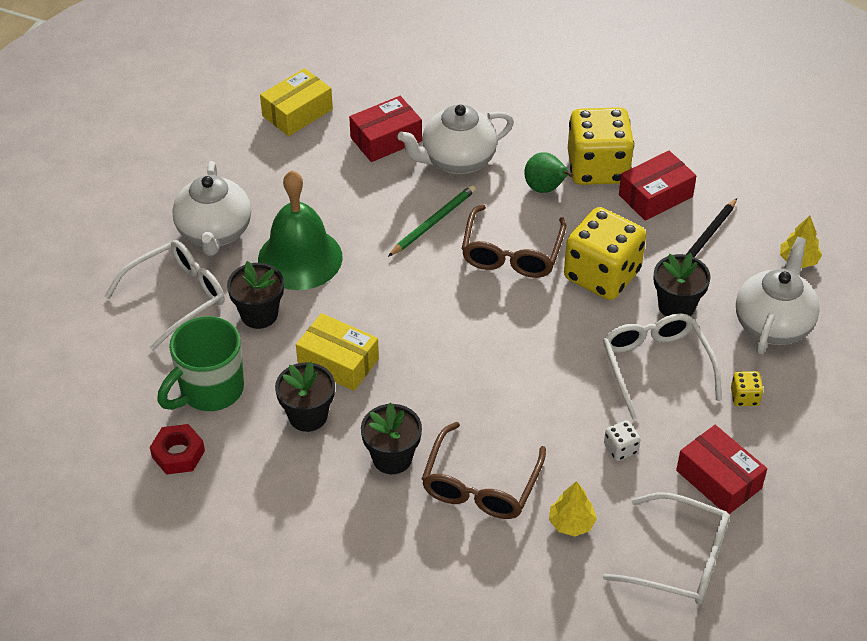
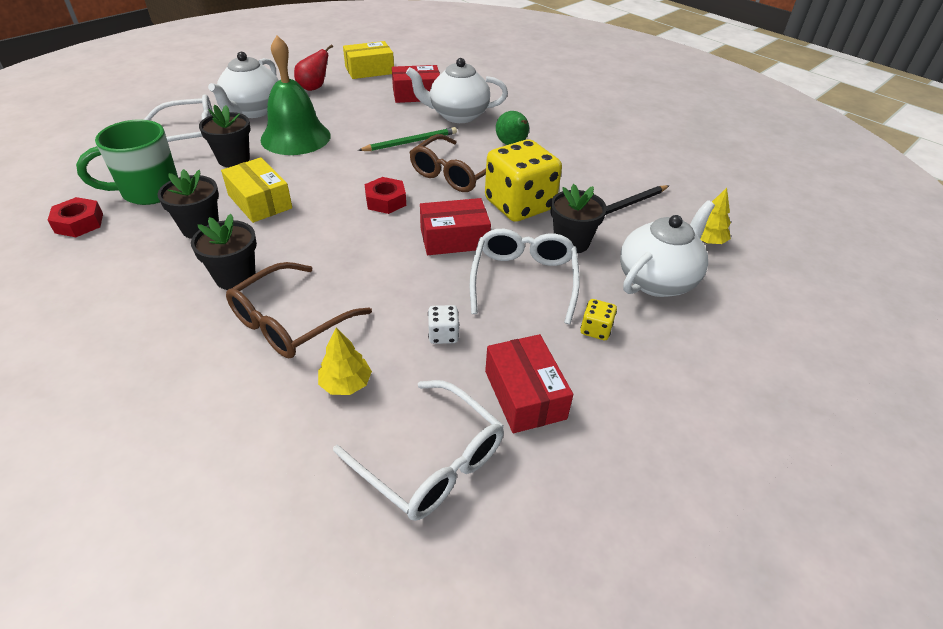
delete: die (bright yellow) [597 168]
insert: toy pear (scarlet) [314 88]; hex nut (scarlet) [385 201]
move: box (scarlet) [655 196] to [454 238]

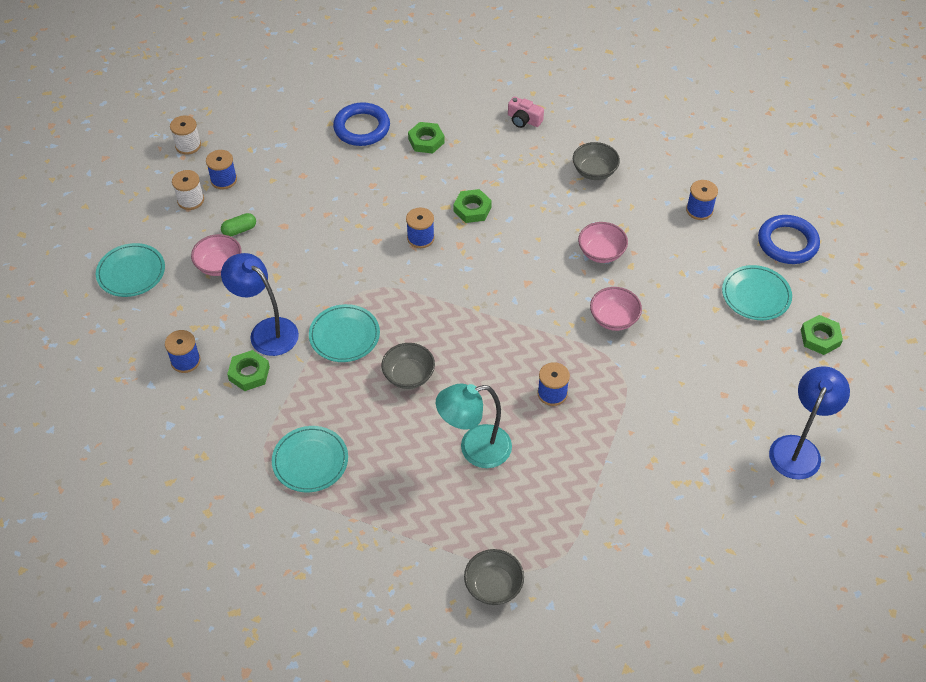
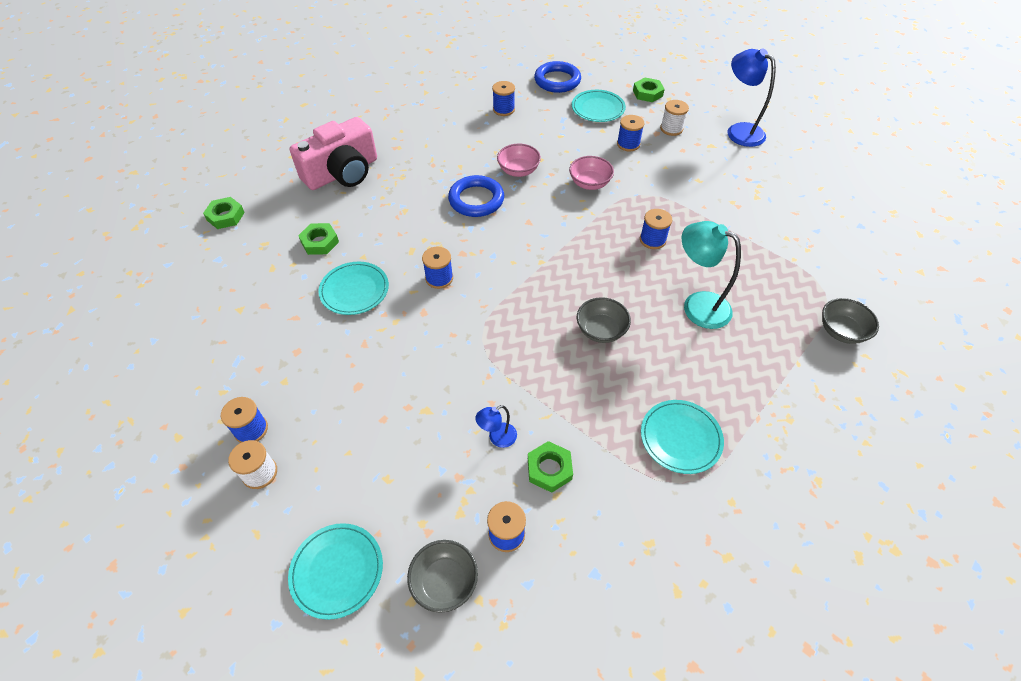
delete: pill (leaf-green) [239 230]; deep dish (rose-pink) [219 265]
insert: bobbin (cobalt) [628 144]
move: ring (cobalt) [362 128] to [476 200]; bobbin (white) [188 145] to [671 129]; deep dish (ash-grey) [594 171] to [445 582]; hex nut (leaf-green) [472 209] to [225 216]; dinner plate (teal) [344 335] to [354 290]
rotate: reading lamp (teal) [475 449] = [697 305] 120 degrees clockwise
resize: camera (rose-pink) [524 120] = [342 172] x2.31; reading lamp (cobalt) [266 331] = [497 438] x0.51

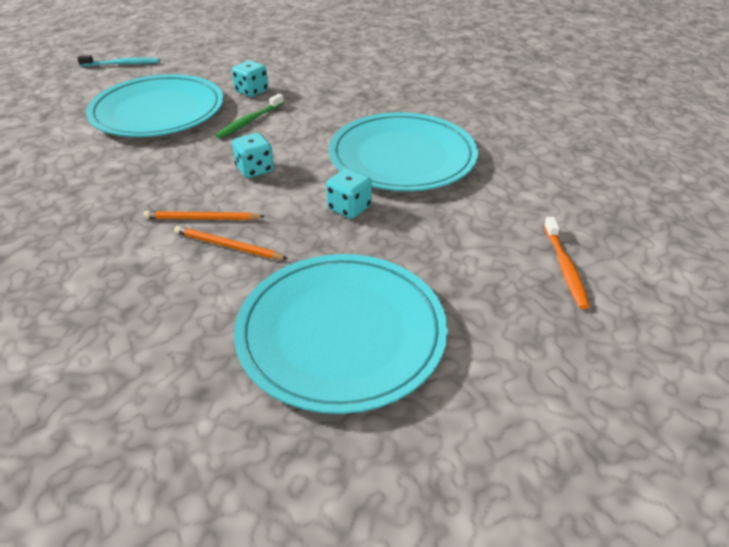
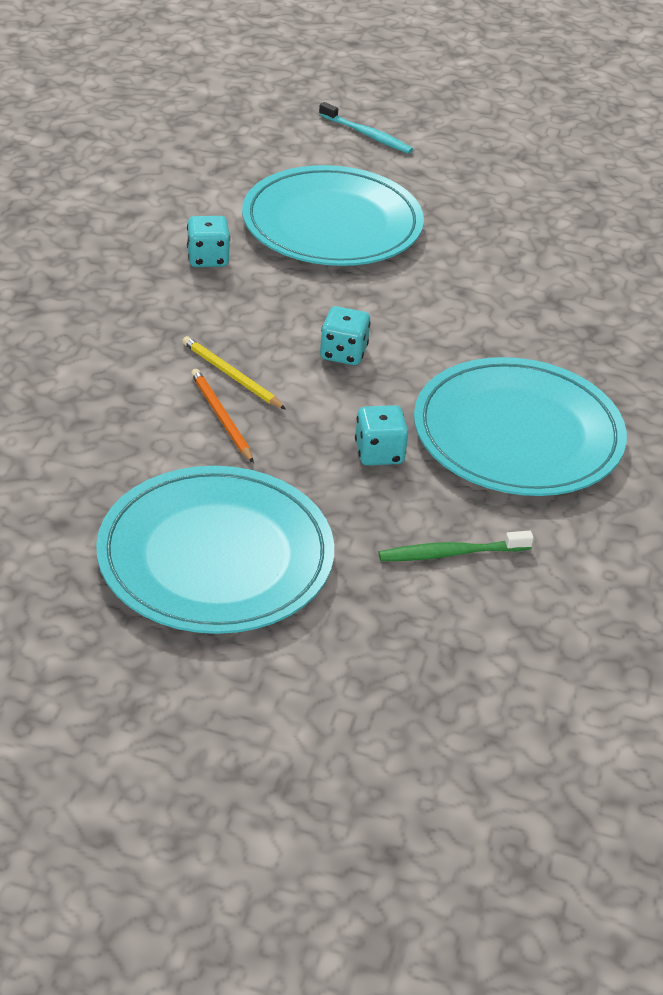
delete: dental brush (orange) [564 267]
move: die (teal) [252 91] to [208 258]; dental brush (leaf-green) [250 121] to [451 553]
recolor: lead pencil (orange) [202 218] to lead pencil (bright yellow) [231 375]

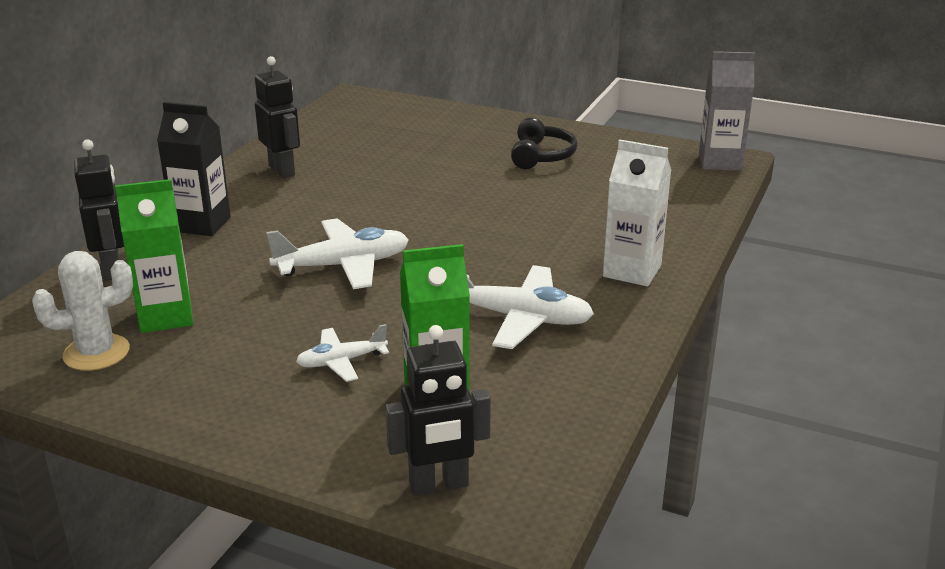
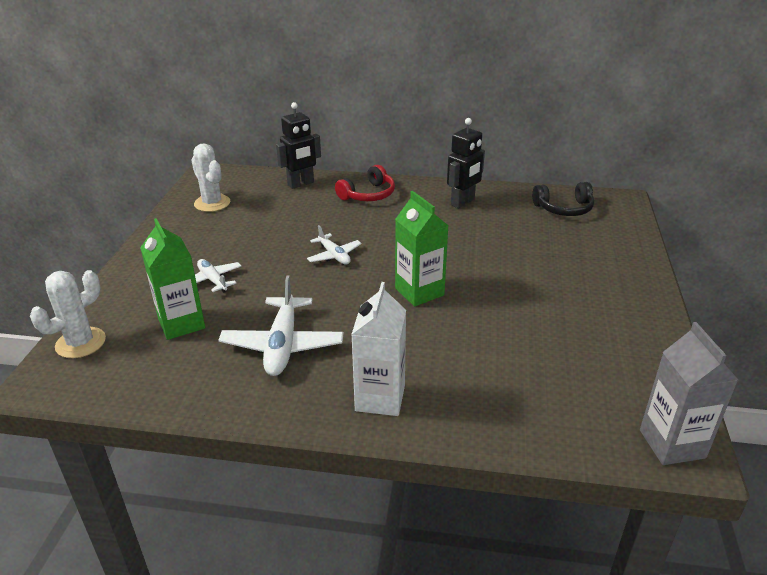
move: headset (black) [541 156] to [564 208]; milk carton (leaf-green) [166 316] to [419 292]
replace: milk carton (black) [201 224] to headset (scarlet) [368 194]; toy robot (black) [439 485] to cactus (white) [80 343]
resize: plane (white) [343 266] = [334 255] x0.58

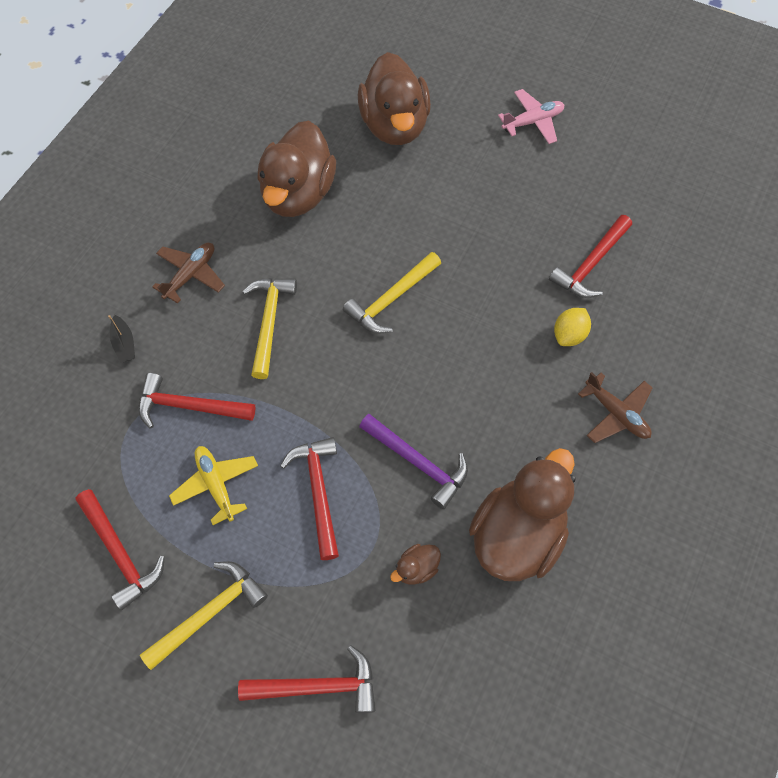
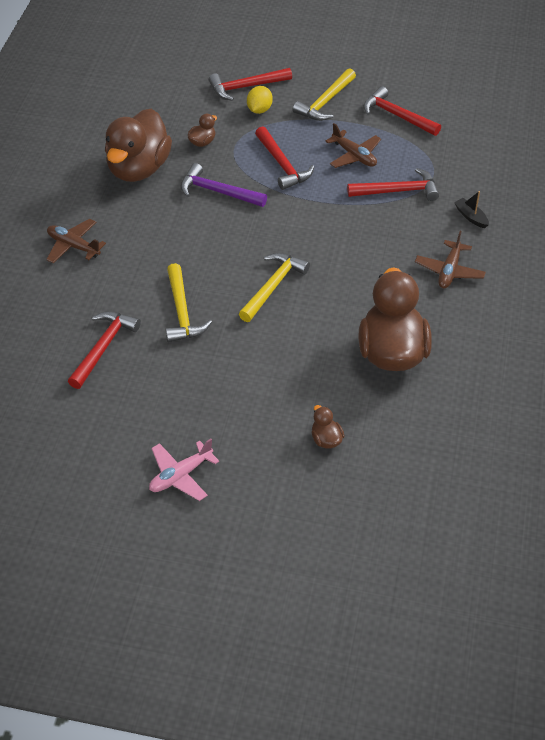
move: hammer (bright yellow) [269 322] to [182 312]; toy lemon (bright yellow) [569 335] to [259 110]
recolor: plane (bright yellow) [216 485] to plane (russet) [354 156]
resize: duck (russet) [394 125] = [326 439] x0.41

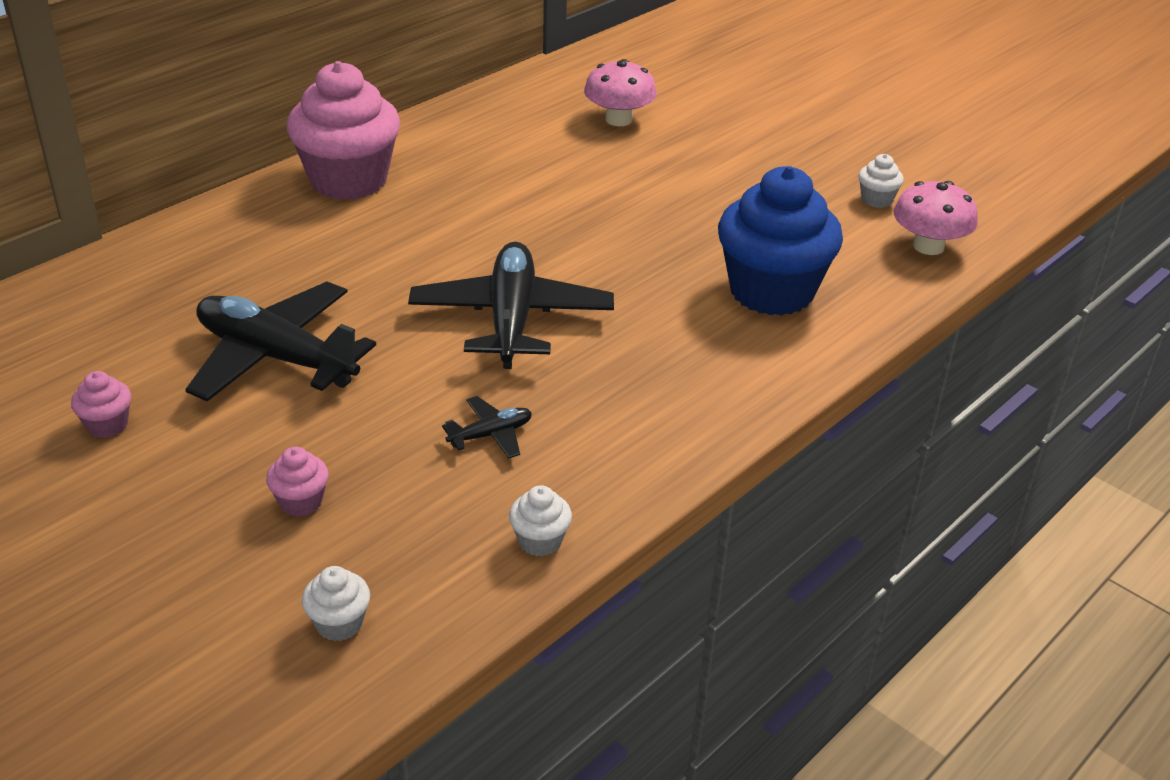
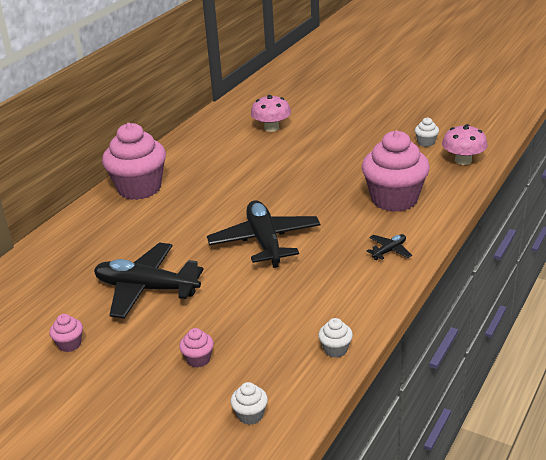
move: plane (black) [491 435] to [389 251]
recolor: cupcake (cobalt) [771 291] to cupcake (rose-pink) [394 199]

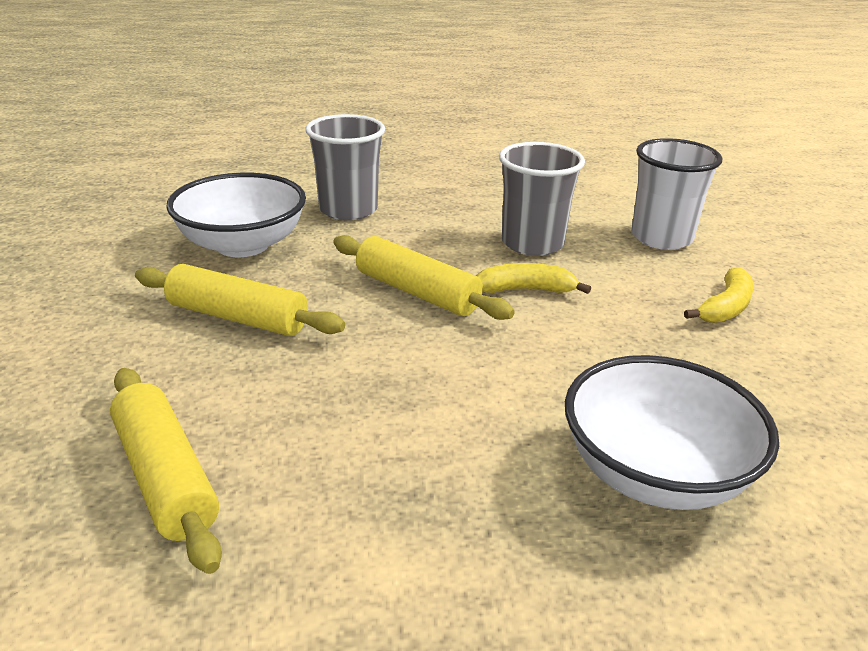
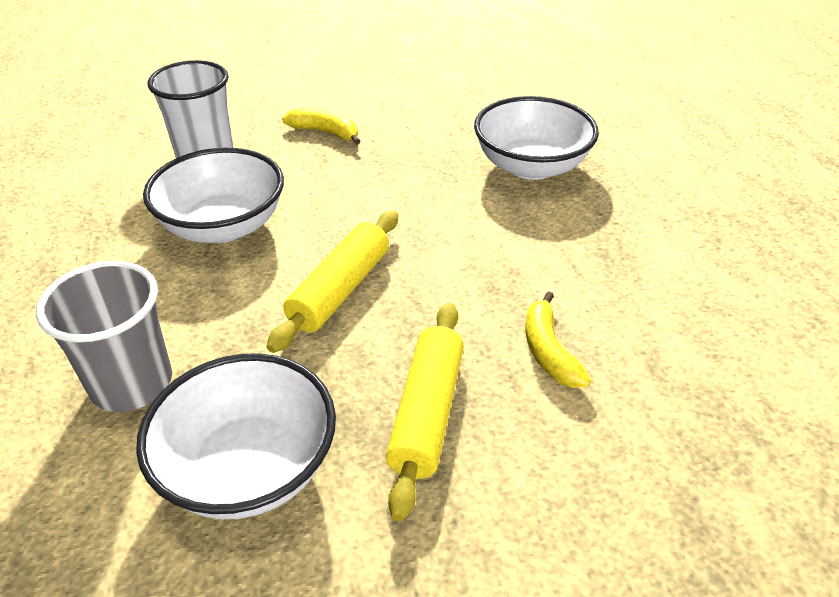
delete: rolling pin (bright yellow) [166 477]
move: banana fruit (bright yellow) [525 289] to [548 351]
replace: cup (ash-grey) [532 243] to deep dish (white) [223 226]

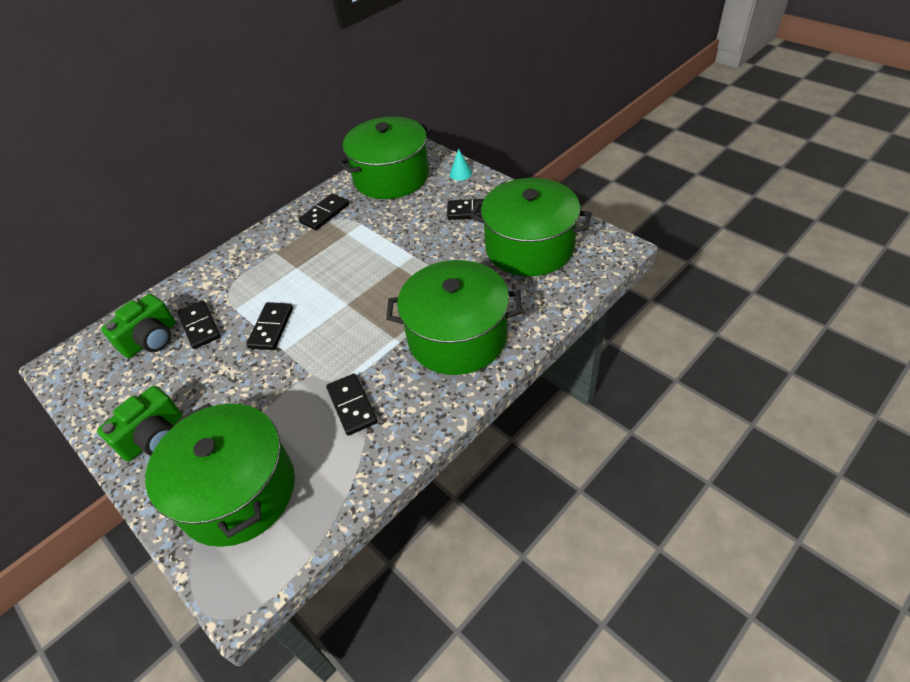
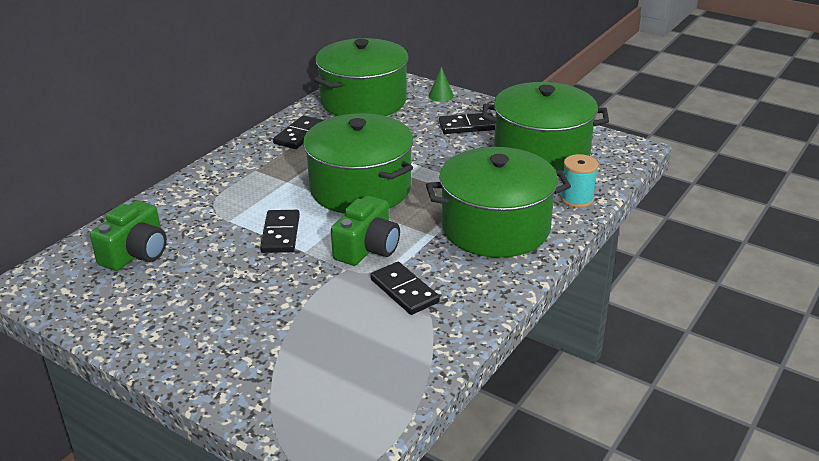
delete: domino (black) [200 326]
insert: bobbin (teal) [577 199]
move: camera (leaf-green) [154 437] to [367 248]; pot (leaf-green) [237 491] to [360 188]
recolor: cone (teal) [460 173] to cone (leaf-green) [441 96]

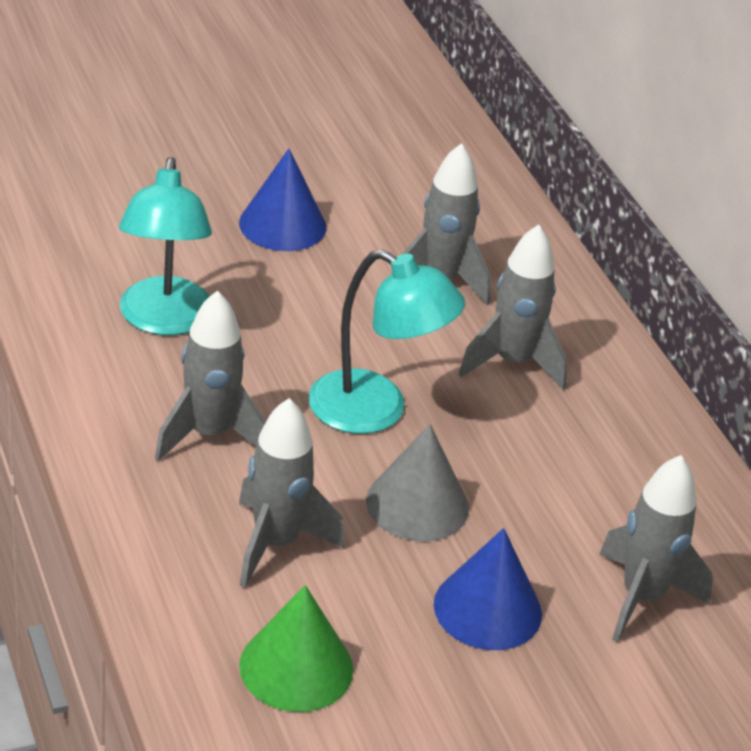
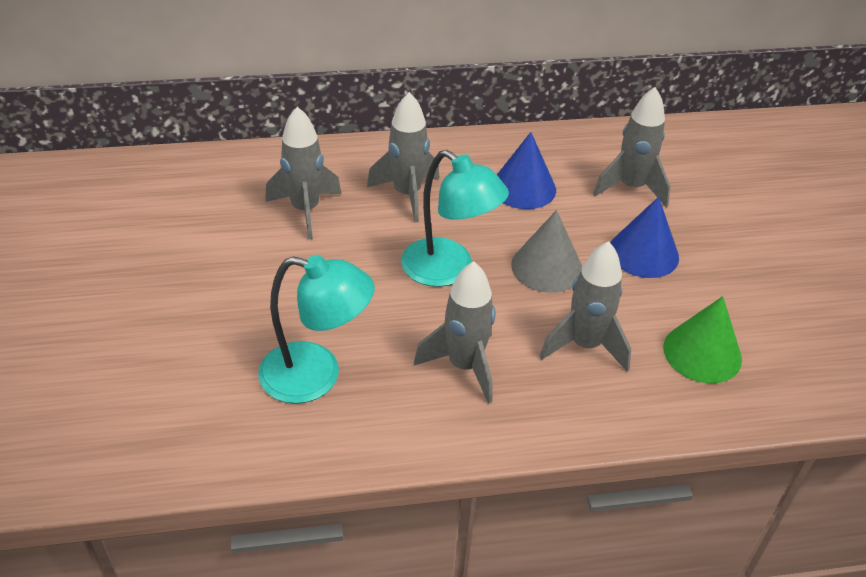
move: cone (cobalt) [282 225] to [523 188]
rotate: reading lamp (teal) [375 411] = [448 270] 90 degrees clockwise

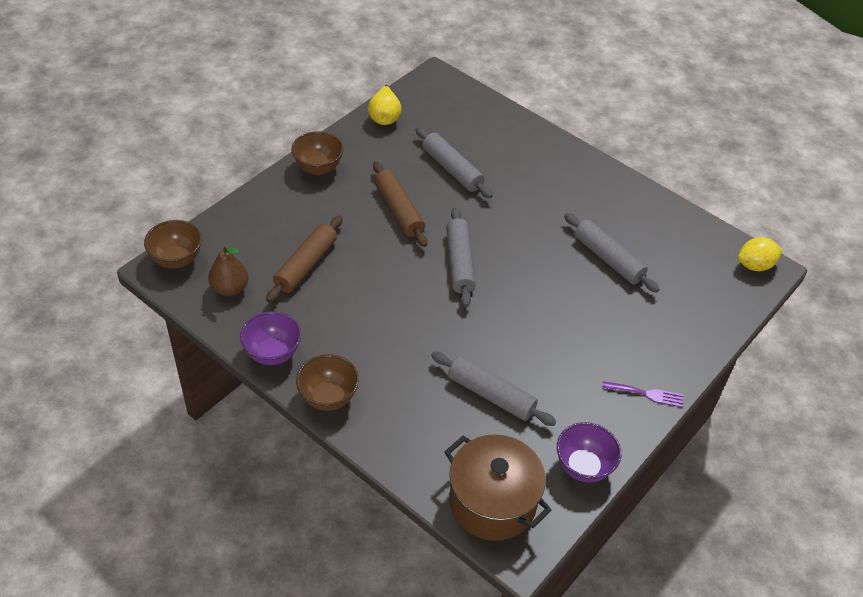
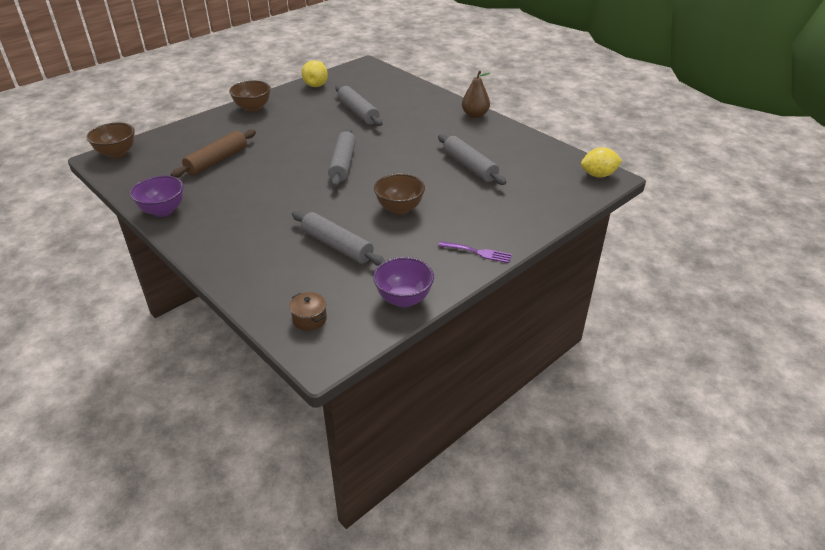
delete: rolling pin (russet) [398 210]
move: toy pear (russet) [230 288] to [475 115]; deep dish (russet) [328 397] to [399 209]
resize: pot (russet) [492 502] = [309 319] x0.42

